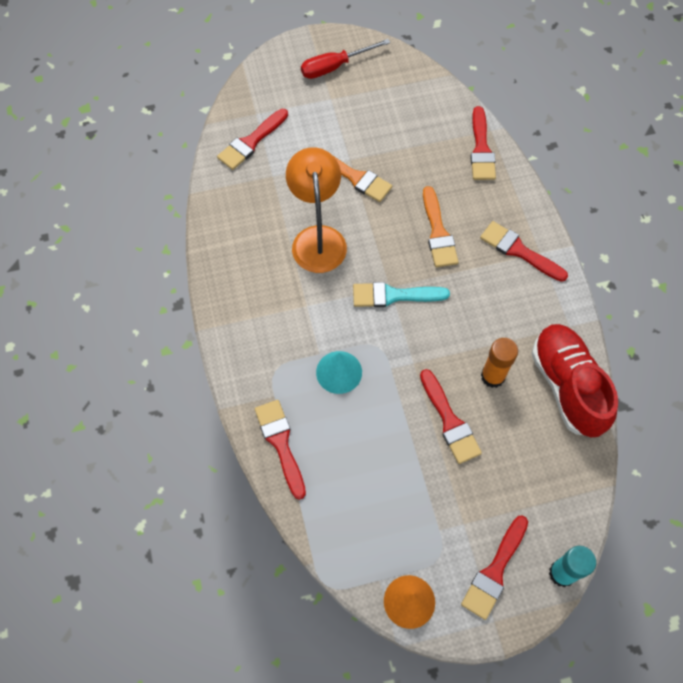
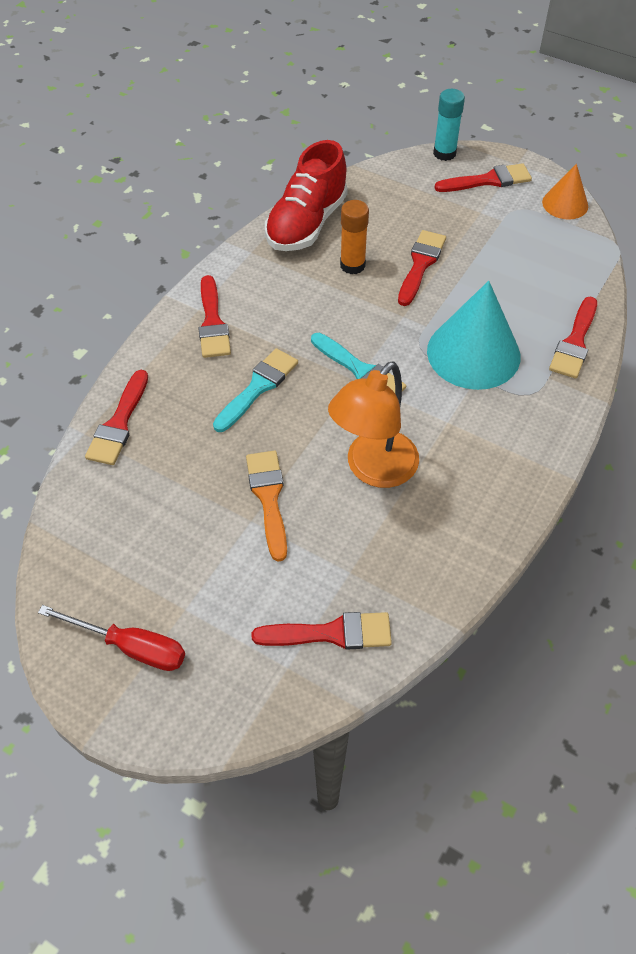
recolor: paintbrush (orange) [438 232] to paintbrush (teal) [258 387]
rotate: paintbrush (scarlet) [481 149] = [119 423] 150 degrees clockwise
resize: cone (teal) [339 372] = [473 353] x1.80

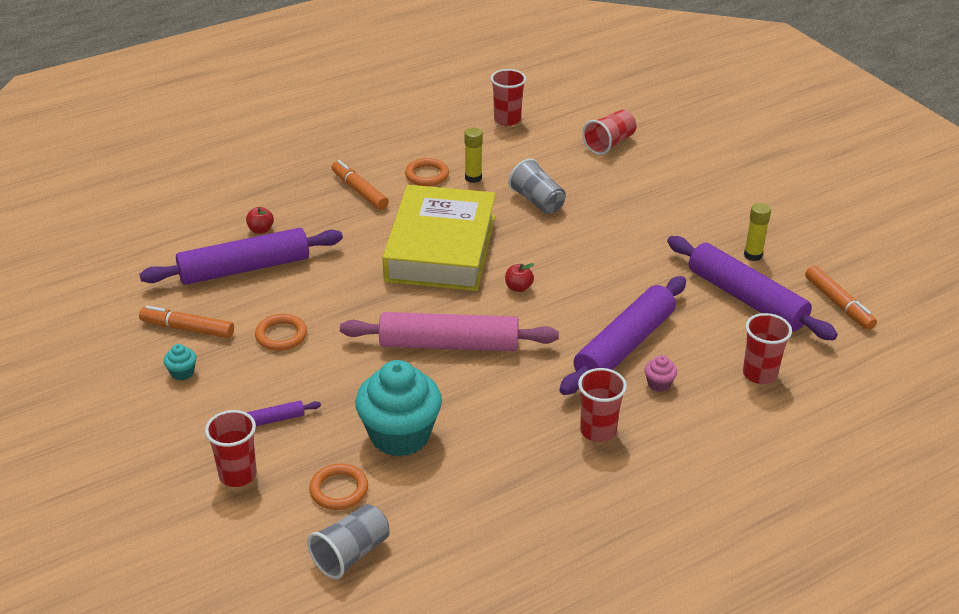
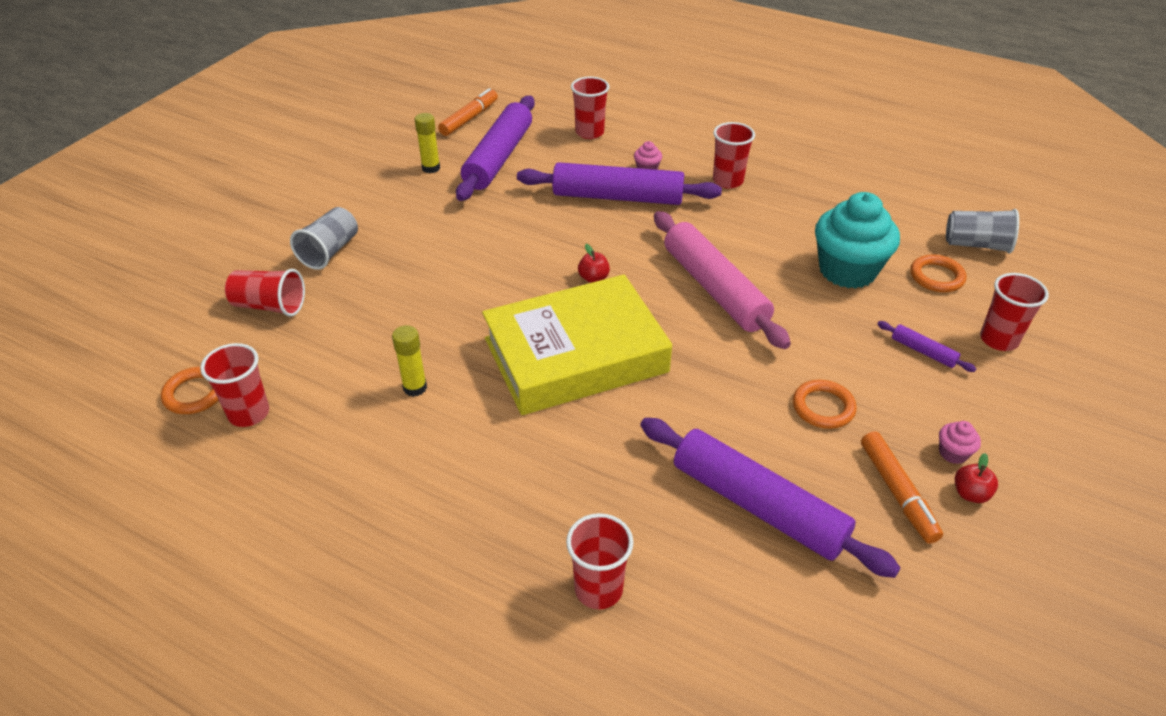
delete: marker (orange) [359 191]
insert: cup (scarlet) [598 589]
move: ring (orange) [427 175] to [195 394]; cup (ash-grey) [537 201] to [330 251]; apple (scarlet) [261 230] to [970 494]
recolor: cupcake (teal) [182 373] to cupcake (rose-pink) [953 453]

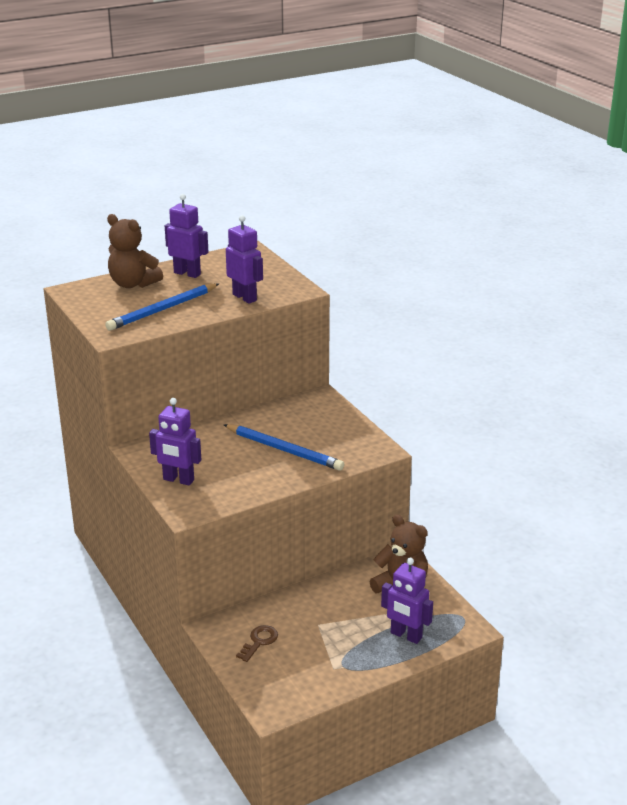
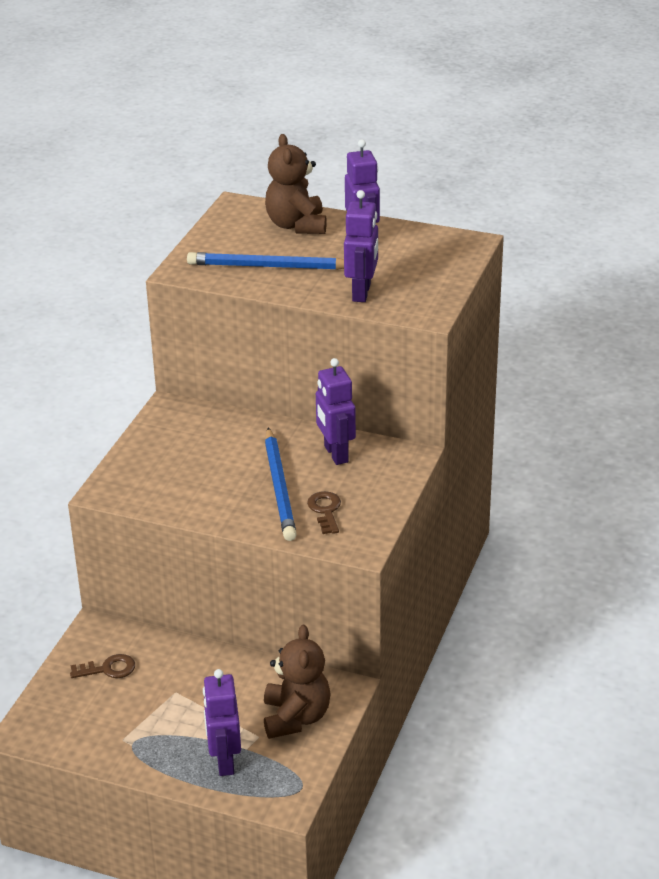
insert: latchkey (russet) [325 510]
move: toy robot (violet) [178 480] to [335 454]

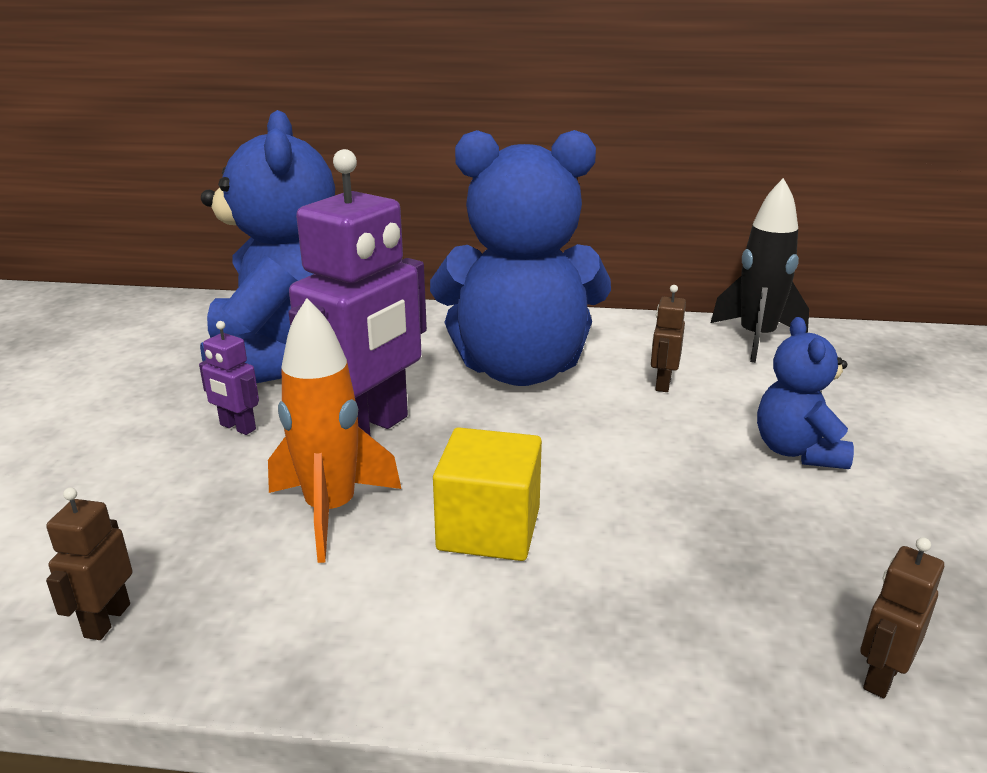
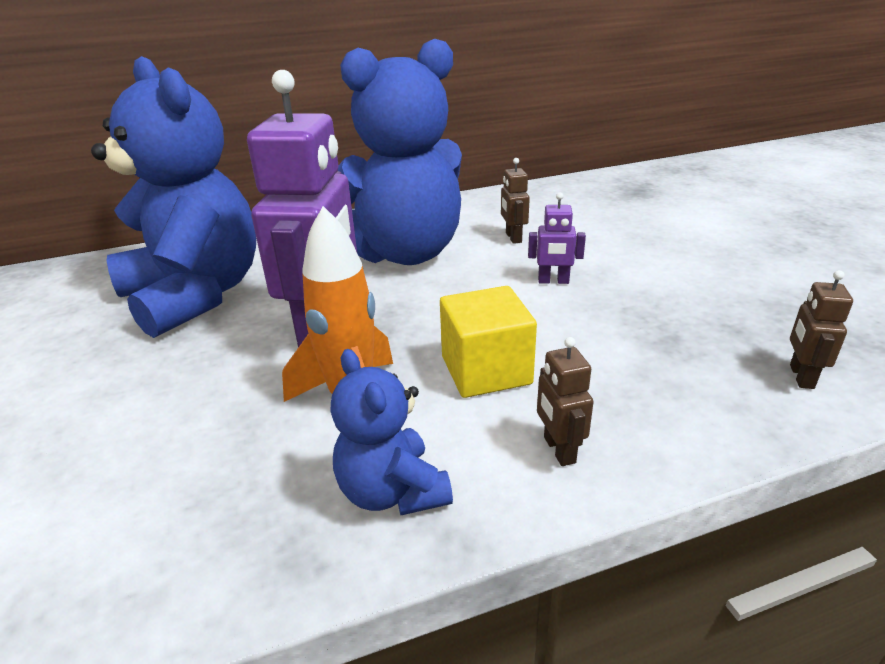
delete: rocket (black) [756 339]
move: teddy bear (cobalt) [797 451] to [392 491]; toy robot (violet) [237 427] to [553 281]; toy robot (russet) [107 620] to [558 450]

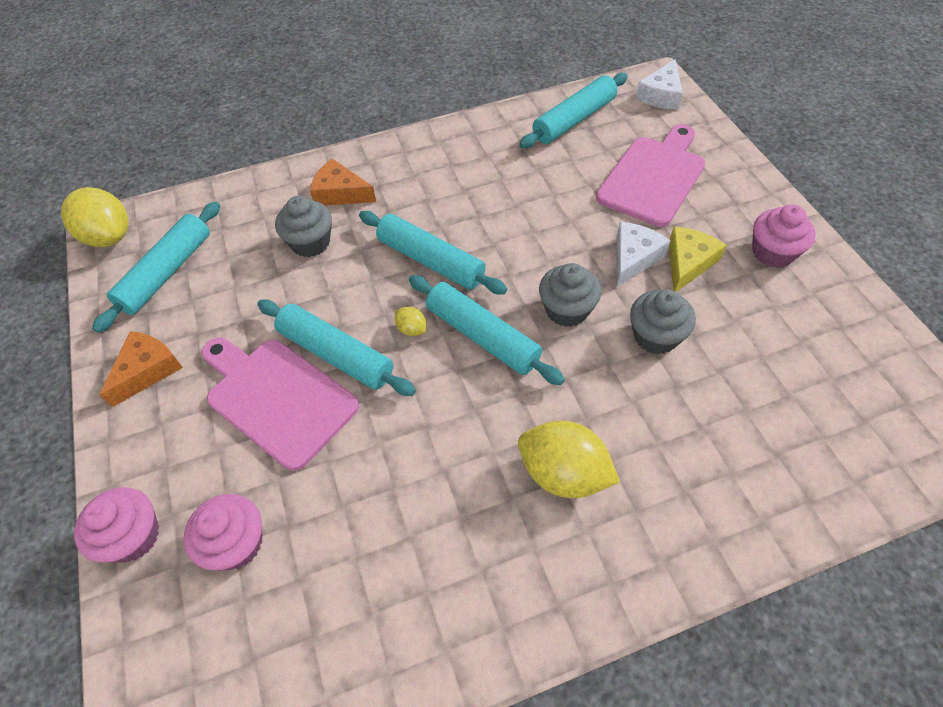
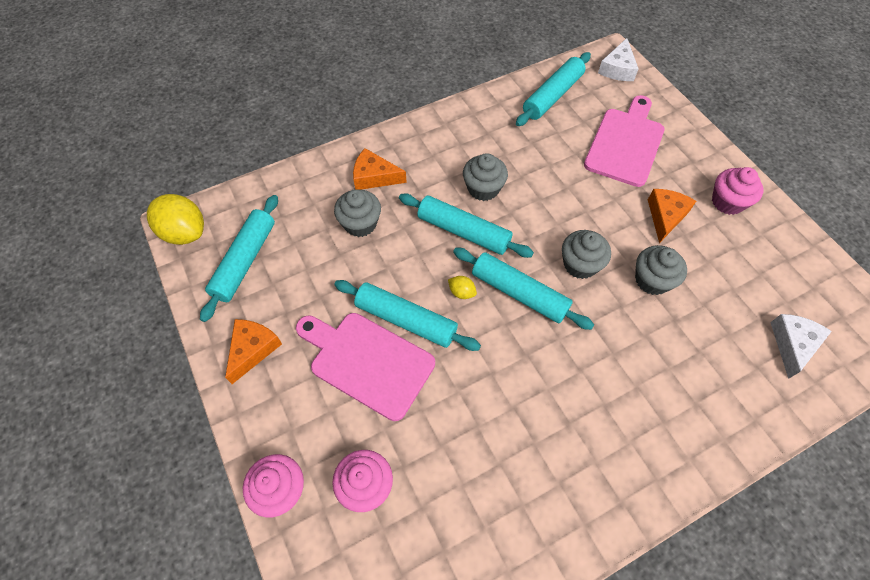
delete: toy lemon (bright yellow) [563 473]
insert: cupcake (ash-grey) [483 188]
move: cheese wedge (white) [633 258] to [792 344]
recolor: cheese wedge (bright yellow) [688 263] to cheese wedge (orange) [665 216]

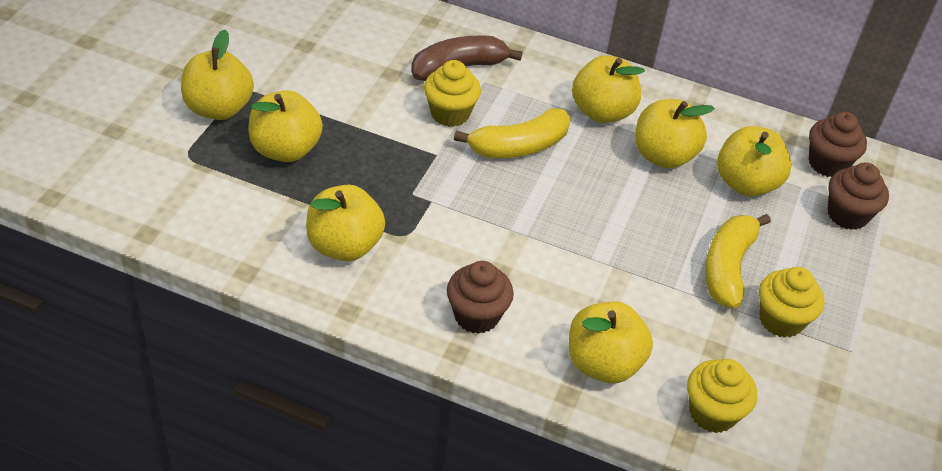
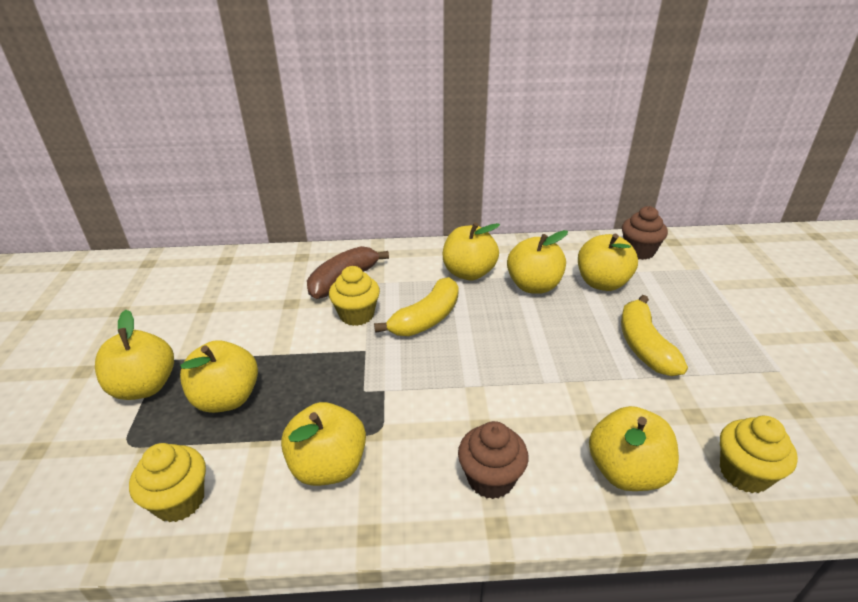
delete: cupcake (russet) [847 215]
move: cupcake (bright yellow) [781 320] to [179 501]

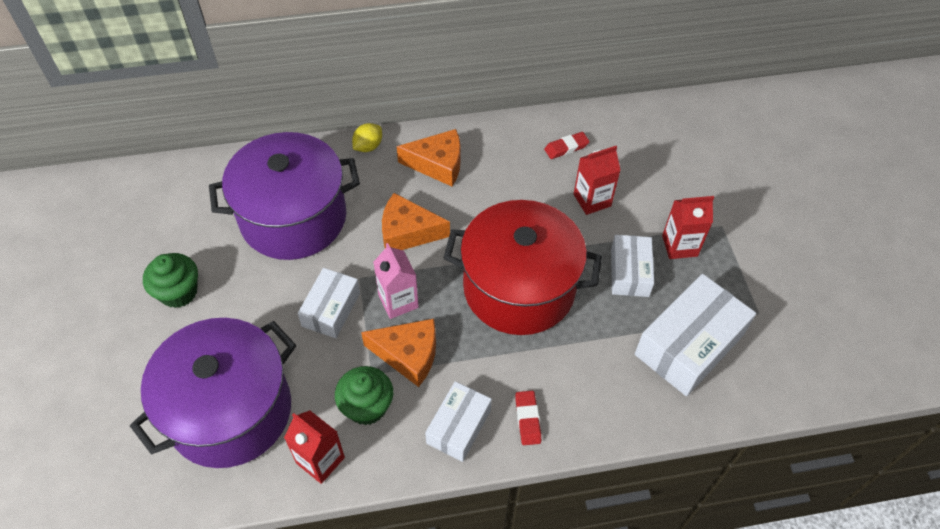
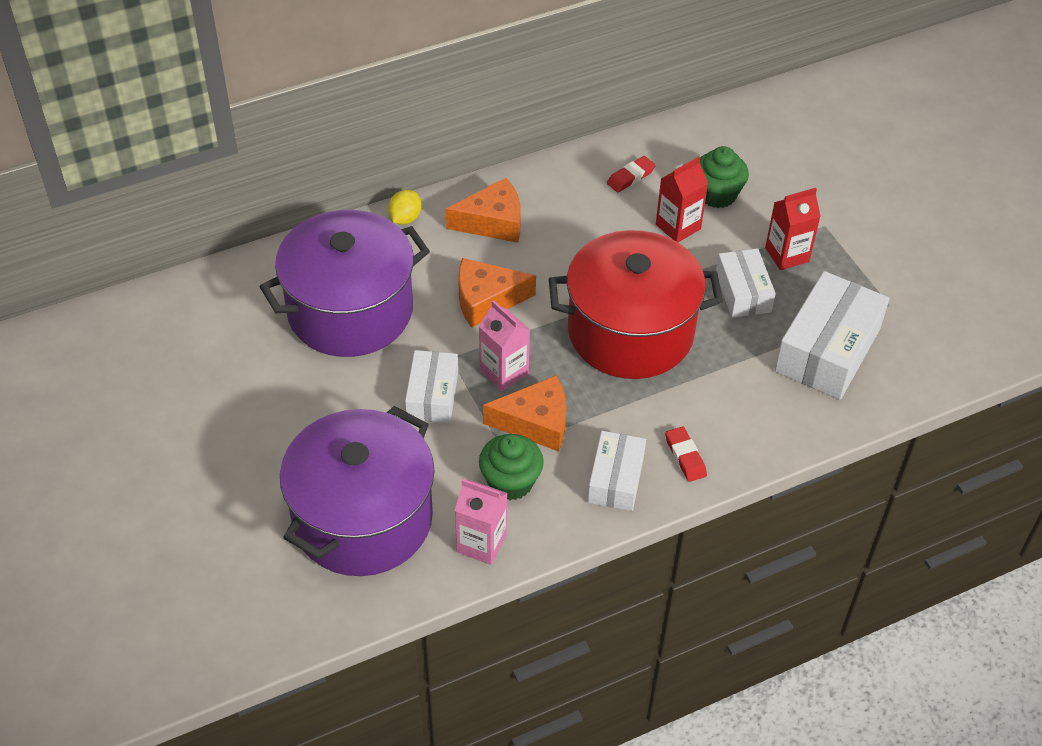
move: cupcake (leaf-green) [178 292] to [717 194]
recolor: milk carton (scarlet) [320 460] to milk carton (rose-pink) [481 543]

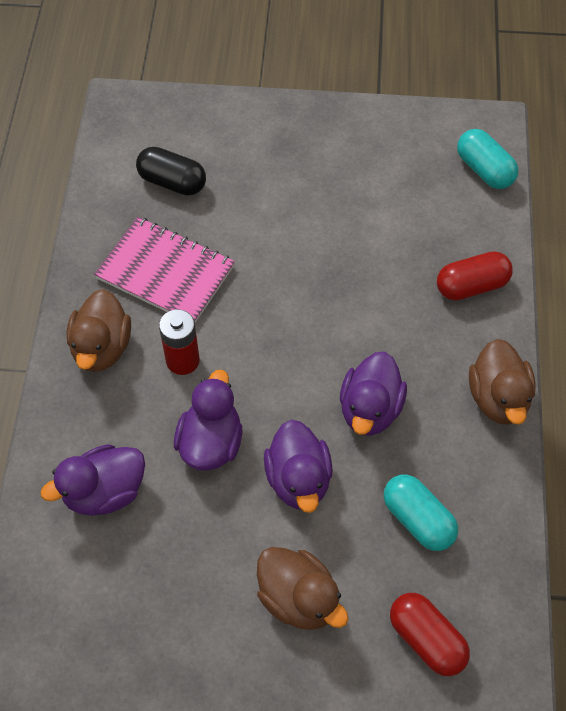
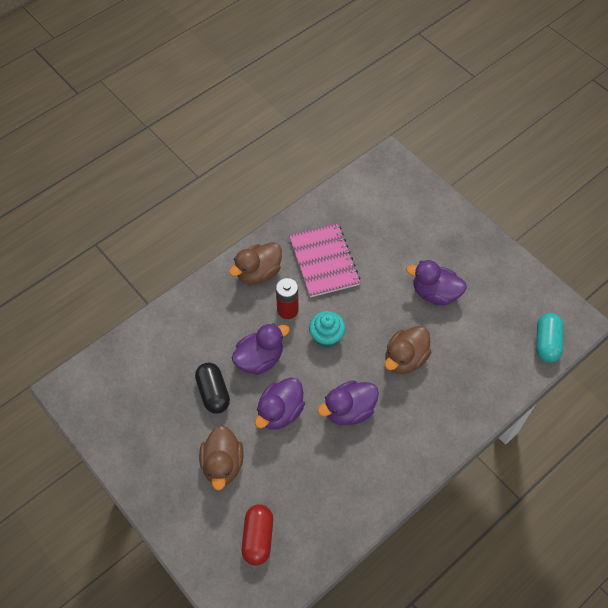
delete: pill (scarlet) [471 286]; pill (teal) [418 519]
insert: cupcake (teal) [326 337]
move: pill (black) [172 182] to [213 393]; duck (russet) [498 398] to [405 359]; duck (violet) [104 492] to [435 293]

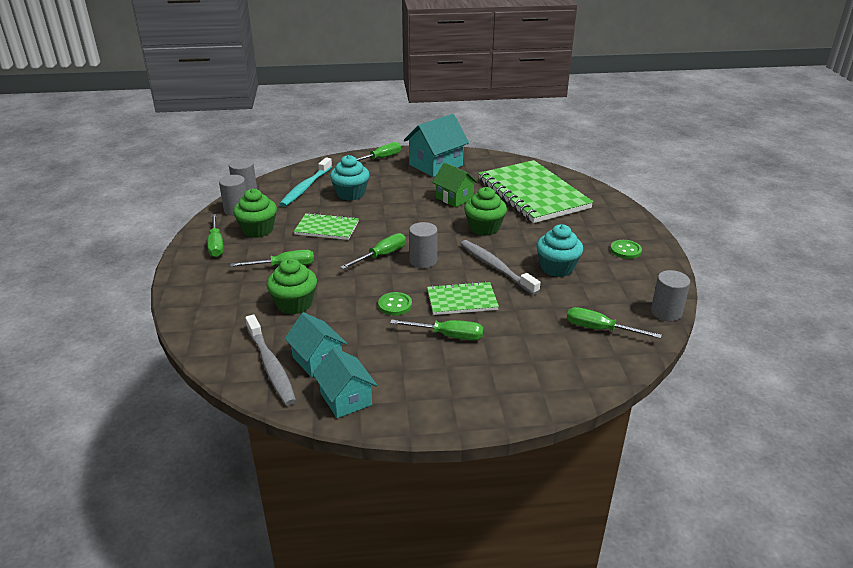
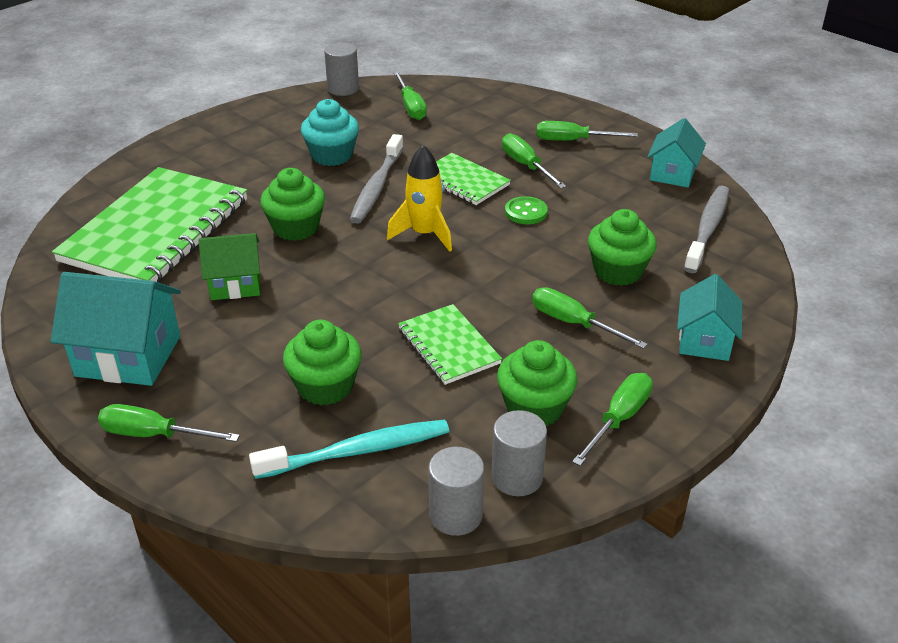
delete: shirt button (leaf-green) [625 250]
move: hand screwdriver (leaf-green) [381 256] to [573 141]; house (teal) [317 360] to [704 341]
replace: cylinder shape (ash-grey) [423 261] to rocket (bright yellow) [424 234]
recolor: cupcake (teal) [351 194] to cupcake (leaf-green) [325 386]
rotate: house (leaf-green) [454 198] = [235 284] 75 degrees clockwise

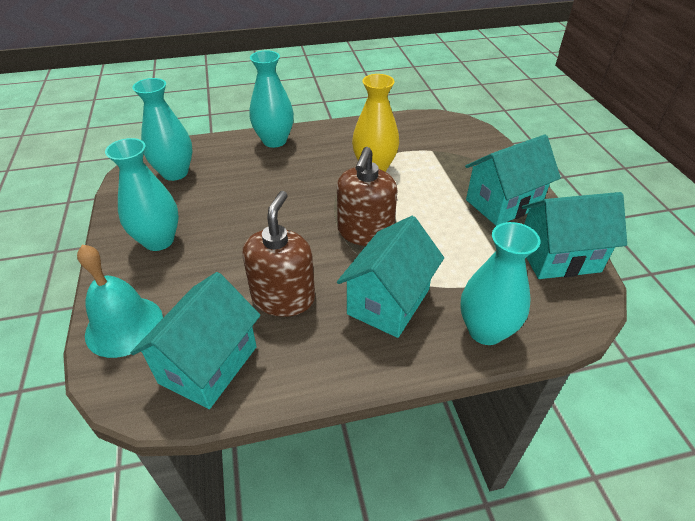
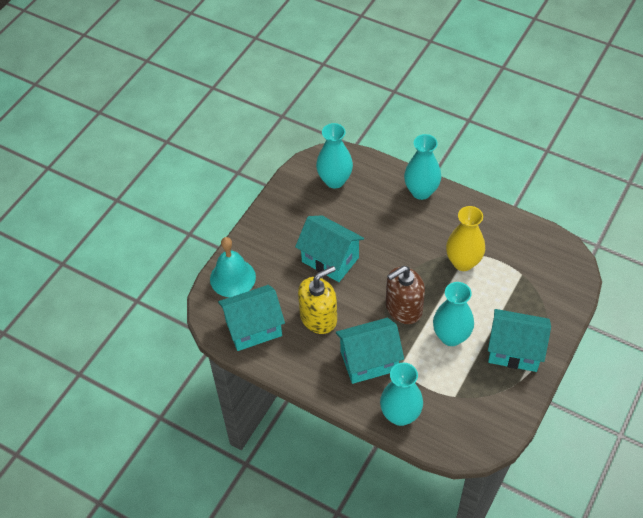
move: vase (teal) [158 240] to [451 336]; house (teal) [558 257] to [330 259]
recolor: soap dispenser (russet) [283 297] to soap dispenser (bright yellow) [318 317]

